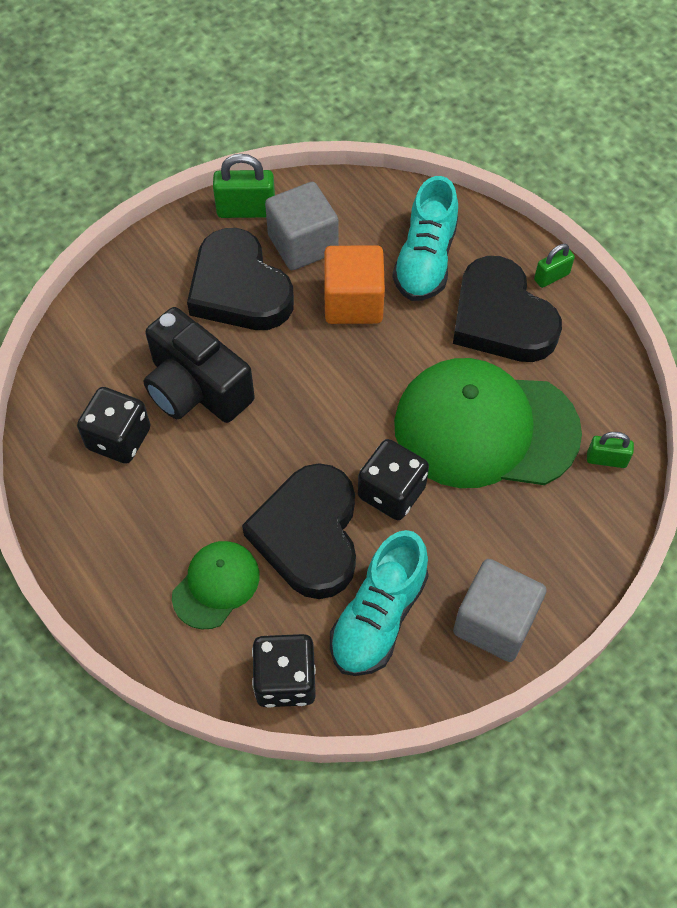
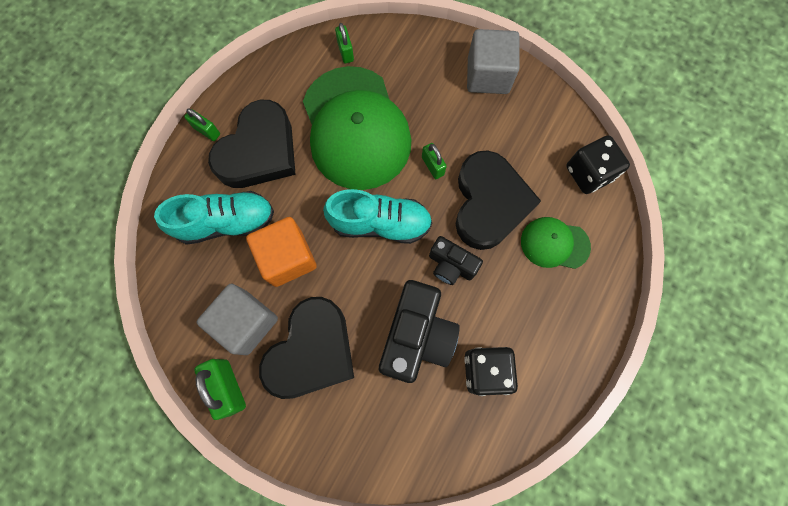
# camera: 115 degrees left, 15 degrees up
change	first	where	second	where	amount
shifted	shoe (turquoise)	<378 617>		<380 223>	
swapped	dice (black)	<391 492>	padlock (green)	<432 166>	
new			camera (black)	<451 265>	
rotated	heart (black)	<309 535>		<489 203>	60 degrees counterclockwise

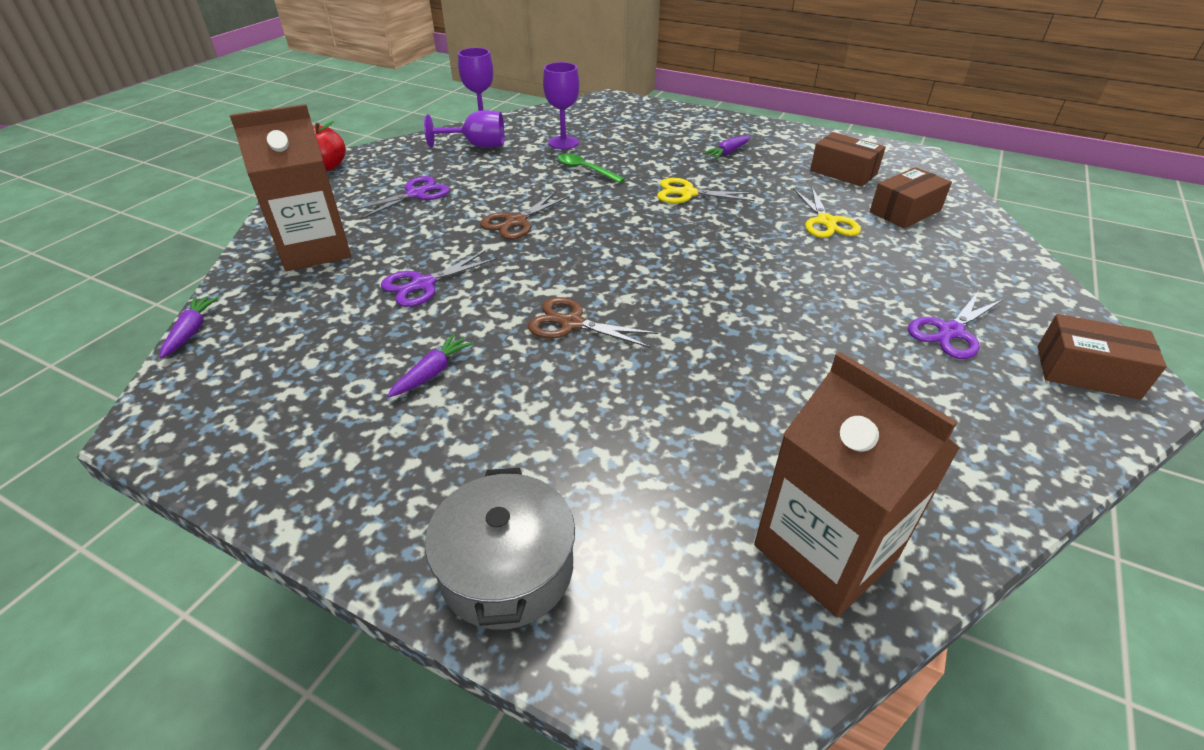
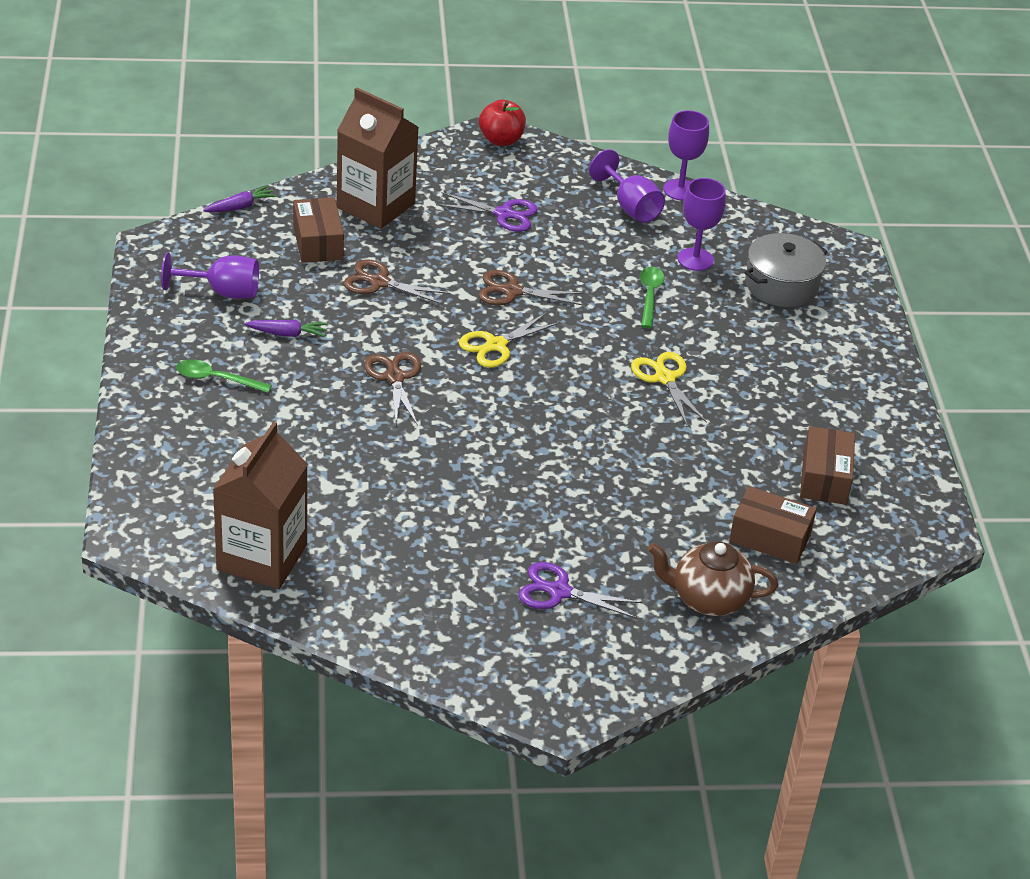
# camera: 55 degrees right, 0 degrees up
change	first	where	second	where	amount
new			goblet (purple)	<223 292>	
new			spoon (green)	<216 379>	
shifted	box (brown)	<1086 372>		<318 242>	
repainted	scissors (purple)	<423 284>	scissors (brown)	<379 282>	
shifted	scissors (yellow)	<826 222>		<495 345>	
new			teapot (brown)	<708 599>	
shifted	pot (grey)	<506 568>		<781 285>	
gone	carrot (purple)	<727 153>			

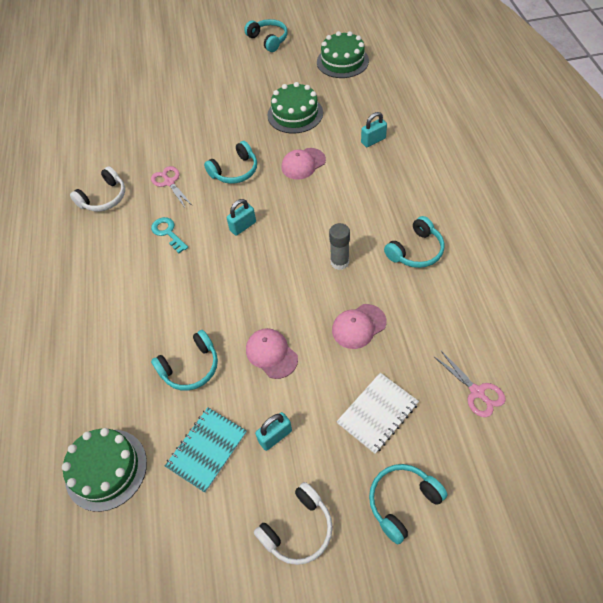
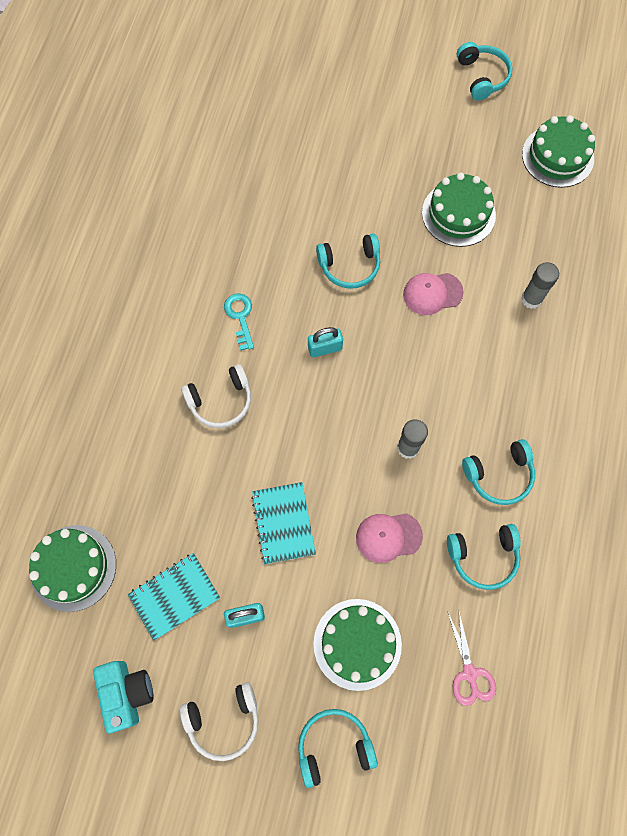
# camera: 20 degrees right, 15 degrees up
change	first	where	second	where	amount
new			camera (turquoise)	<127 693>	
shifted	headphones (white)	<104 198>		<221 401>	
swapped	cap (pink)	<271 354>	notebook (turquoise)	<283 523>	
swapped	notebook (white)	<377 413>	cake (green)	<357 644>	
shifted	headphones (turquoise)	<190 367>		<483 556>	
swapped	padlock (turquoise)	<373 140>	glue stick (grey)	<531 299>	
gone	scissors (pink)	<169 182>			

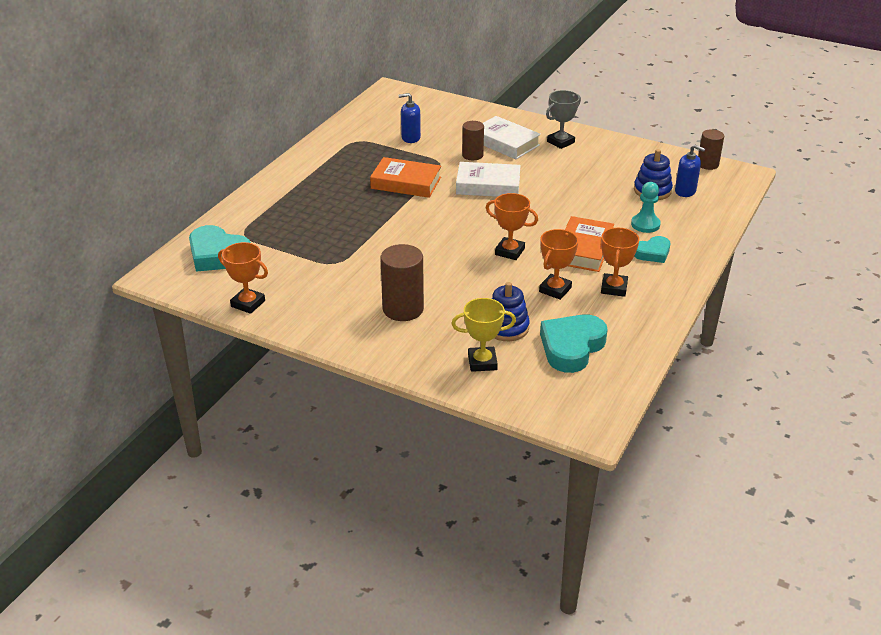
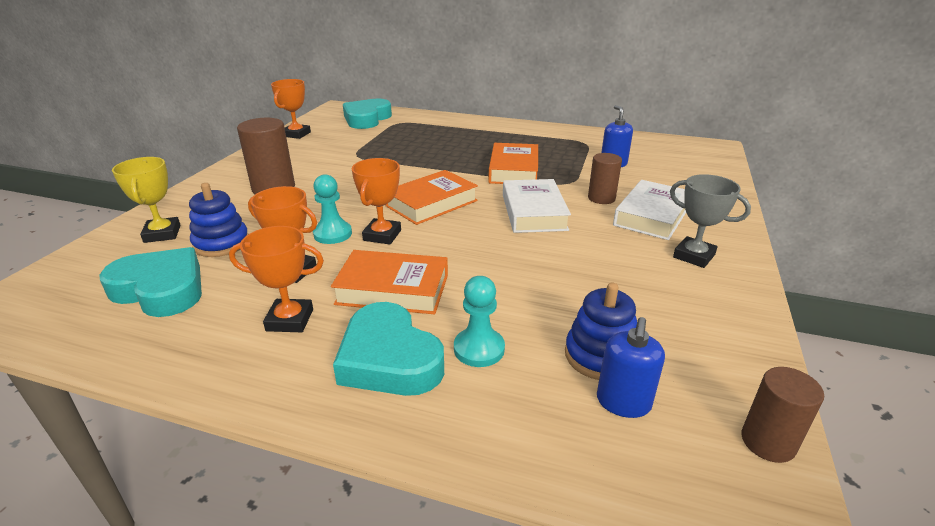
# camera: 80 degrees right, 5 degrees down
change	first	where	second	where	amount
new			pawn (turquoise)	<332 234>	
scaled	heart (turquoise)	<652 253>		<389 359>	x1.71
new			book (orange)	<431 203>	

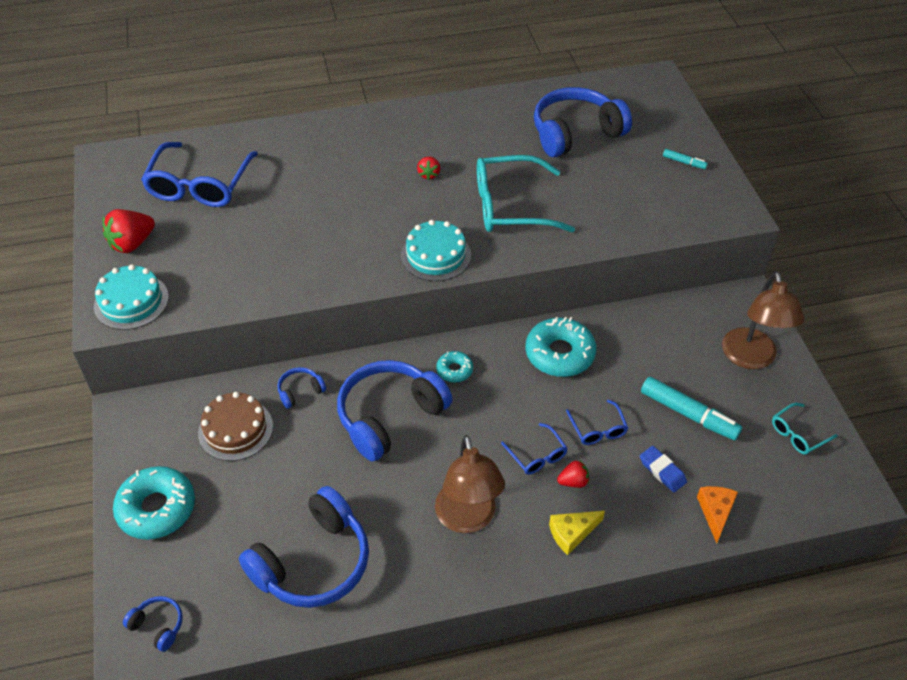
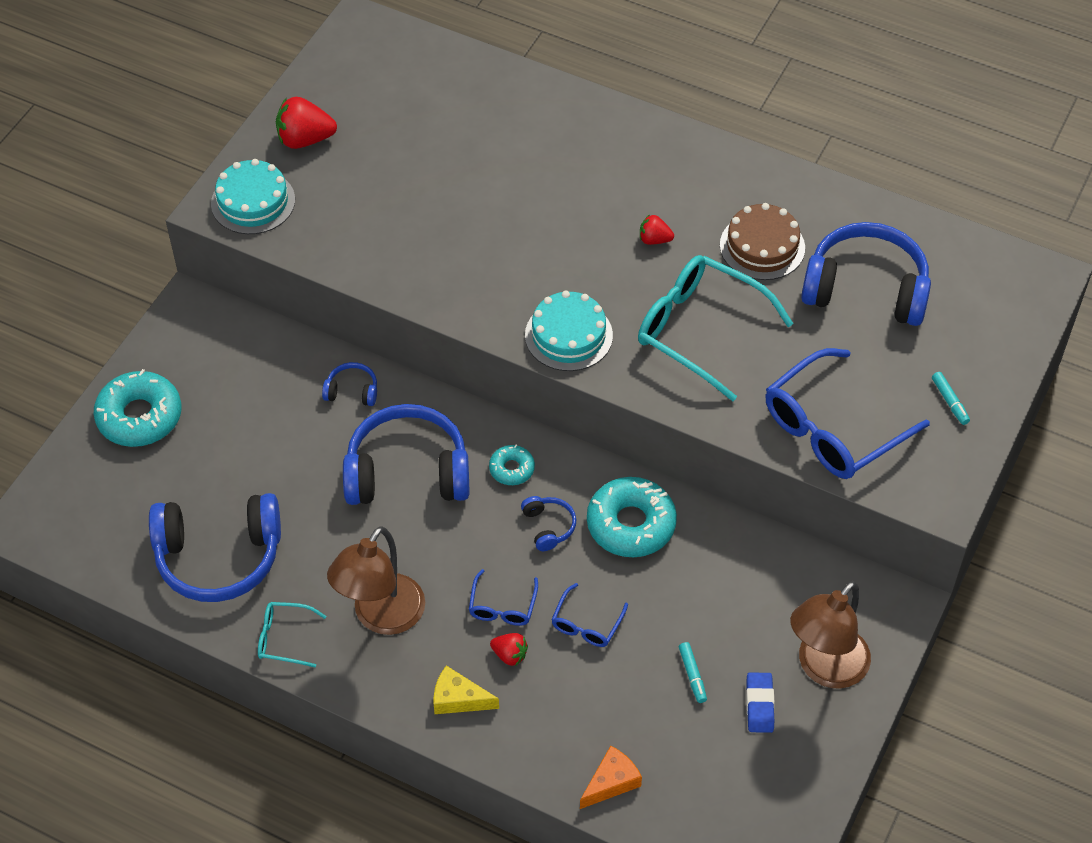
# camera: 40 degrees right, 5 degrees up
change	first	where	second	where	amount
shifted	glasses (turquoise)	<798 434>		<284 638>	
shifted	headphones (blue)	<158 626>		<548 526>	
rotated	strawberry (red)	<429 174>		<654 239>	60 degrees clockwise
scaled	marker (turquoise)	<688 414>		<692 675>	x0.49
shifted	cake (brown)	<235 429>		<762 246>	
shifted	eraser (blue)	<662 471>		<759 705>	
shifted	glasses (blue)	<200 185>		<833 428>	

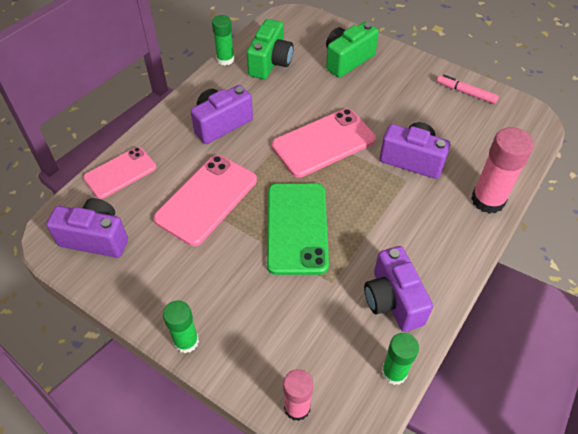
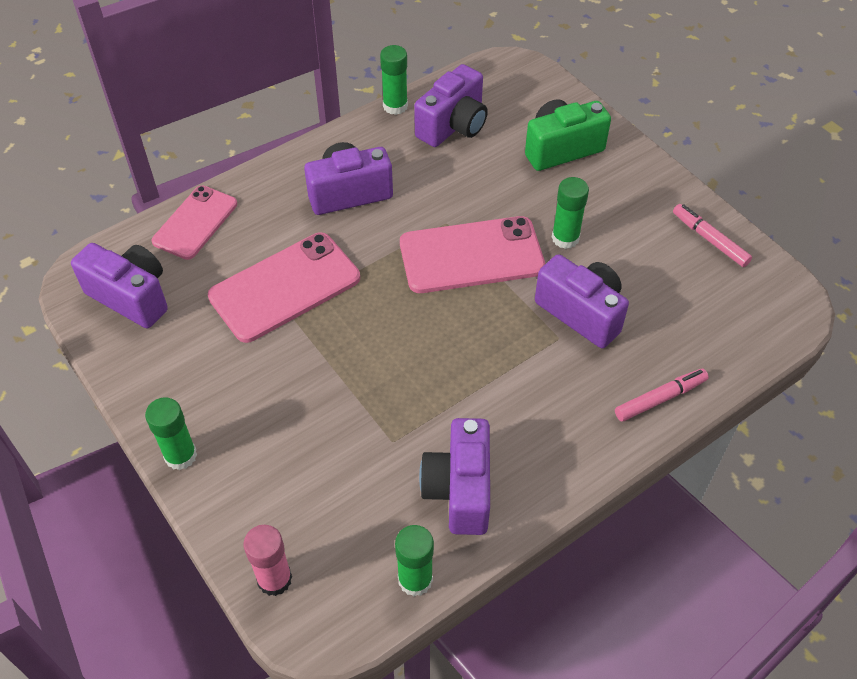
# camera: 20 degrees right, 0 degrees up
change	first	where	second	where	amount
rotated	phone (pink)	<120 173>		<195 223>	45 degrees counterclockwise
repainted	camera (green)	<270 63>	camera (purple)	<453 126>	
new			glue stick (green)	<565 238>	
swapped	glue stick (pink)	<488 200>	marker (pink)	<660 399>	
gone	phone (green)	<296 228>			

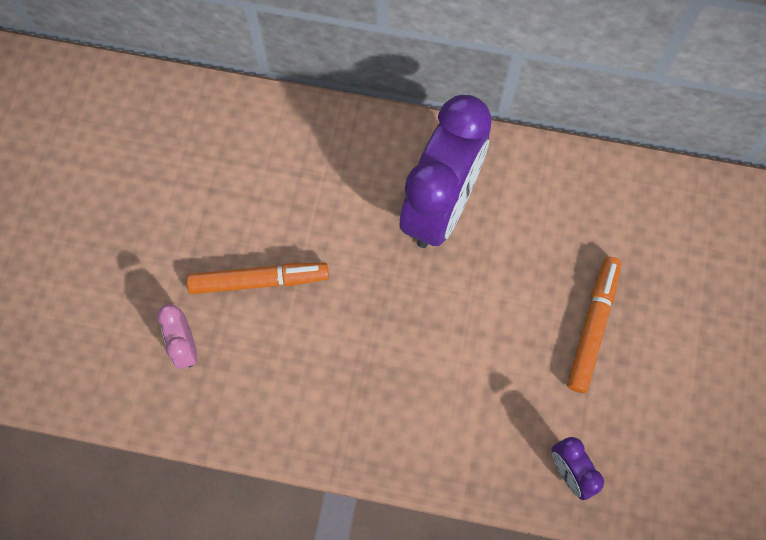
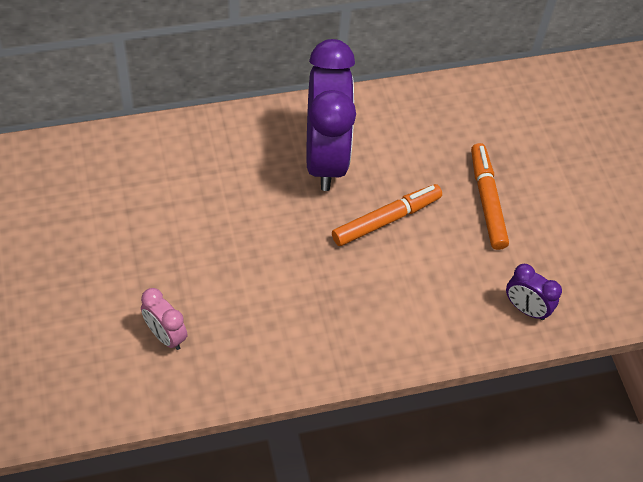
# camera: 30 degrees left, 15 degrees down
change	first	where	second	where	amount
shifted	marker (orange)	<259 280>		<386 219>	

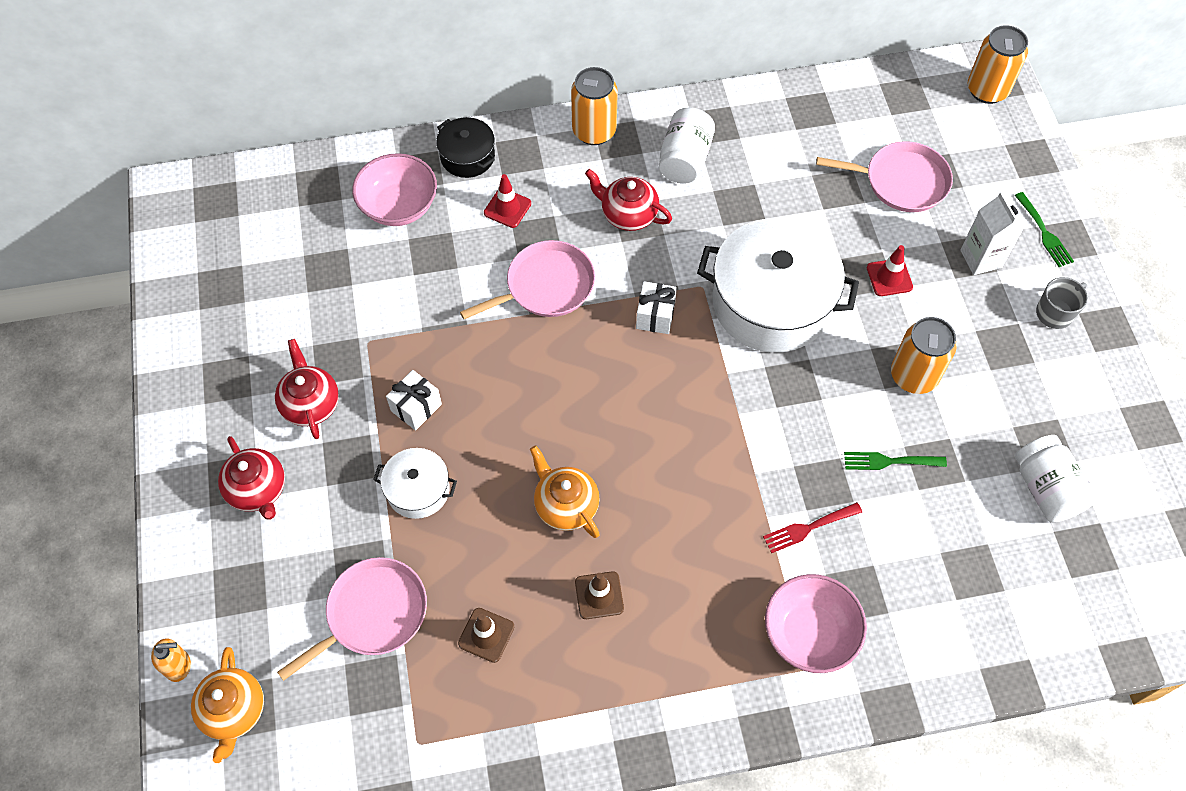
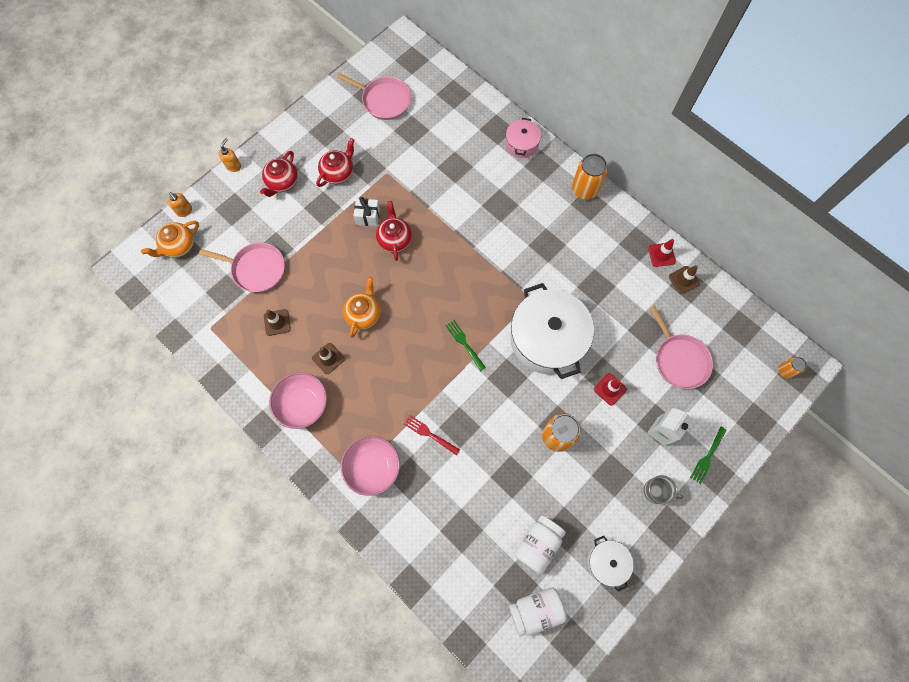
# camera: 55 degrees right, 10 degrees up
change	first	where	second	where	amount
new			soap dispenser (orange)	<234 166>	
shifted	bowl (pink)	<399 206>		<303 404>	
shifted	pan (pink)	<545 286>		<384 100>	
shifted	teapot (red)	<628 214>		<394 239>	
shifted	fork (green)	<890 461>		<464 343>	
repainted	pot (black)	<467 156>	pot (pink)	<521 144>	
shifted	jar (white)	<684 159>		<535 610>	
shifted	pot (white)	<418 490>		<607 562>	
shifted	traffic cone (red)	<507 208>		<661 255>	
new			traffic cone (brown)	<683 280>	
scaled	can (orange)	<987 90>		<785 371>	x0.55
gone	gift (white)	<655 316>			

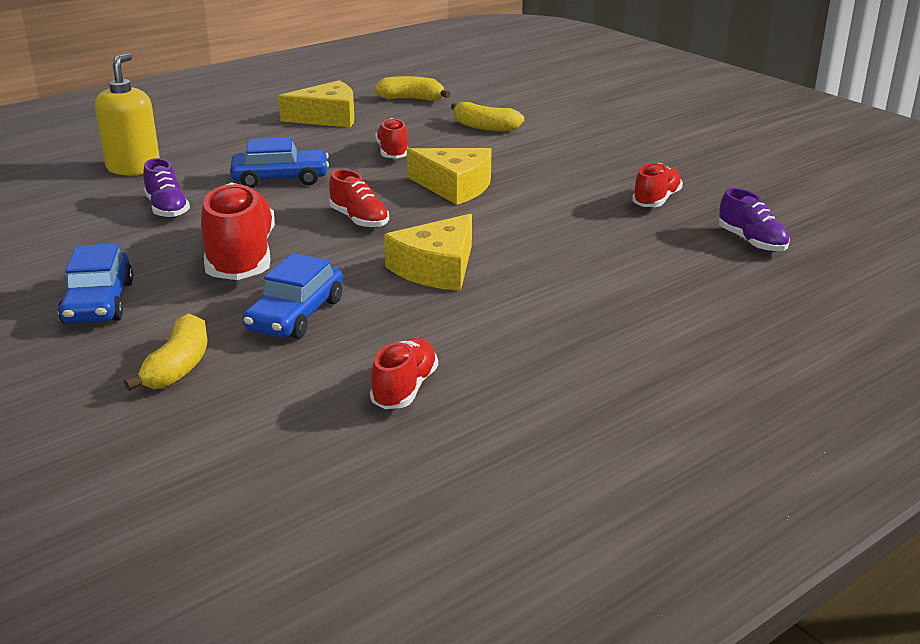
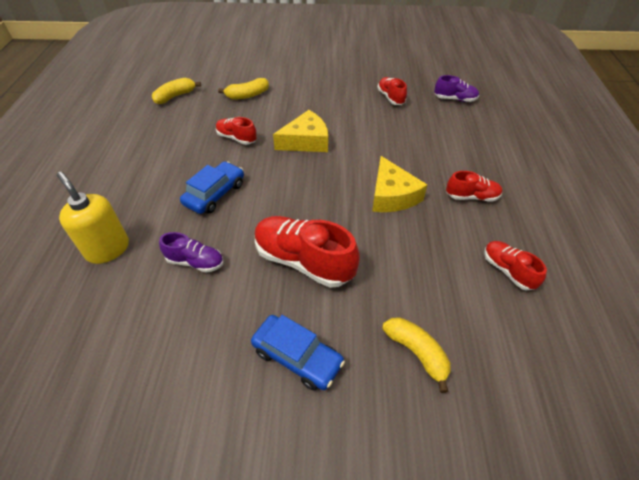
# camera: 50 degrees left, 20 degrees up
change	first	where	second	where	amount
shifted	shoe (red)	<359 220>		<472 197>	
gone	car (blue)	<295 315>			
gone	cheese (yellow)	<327 117>			

